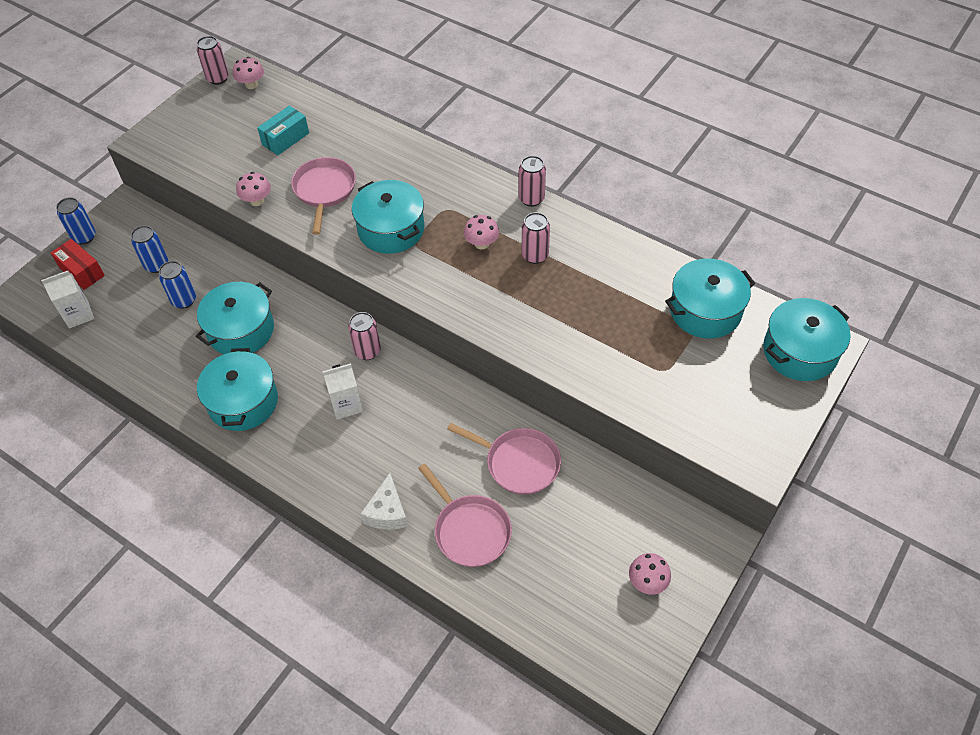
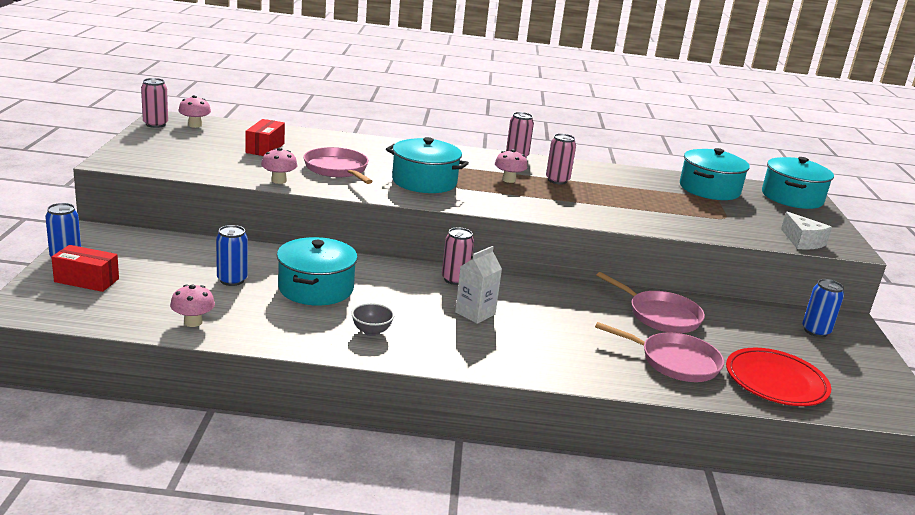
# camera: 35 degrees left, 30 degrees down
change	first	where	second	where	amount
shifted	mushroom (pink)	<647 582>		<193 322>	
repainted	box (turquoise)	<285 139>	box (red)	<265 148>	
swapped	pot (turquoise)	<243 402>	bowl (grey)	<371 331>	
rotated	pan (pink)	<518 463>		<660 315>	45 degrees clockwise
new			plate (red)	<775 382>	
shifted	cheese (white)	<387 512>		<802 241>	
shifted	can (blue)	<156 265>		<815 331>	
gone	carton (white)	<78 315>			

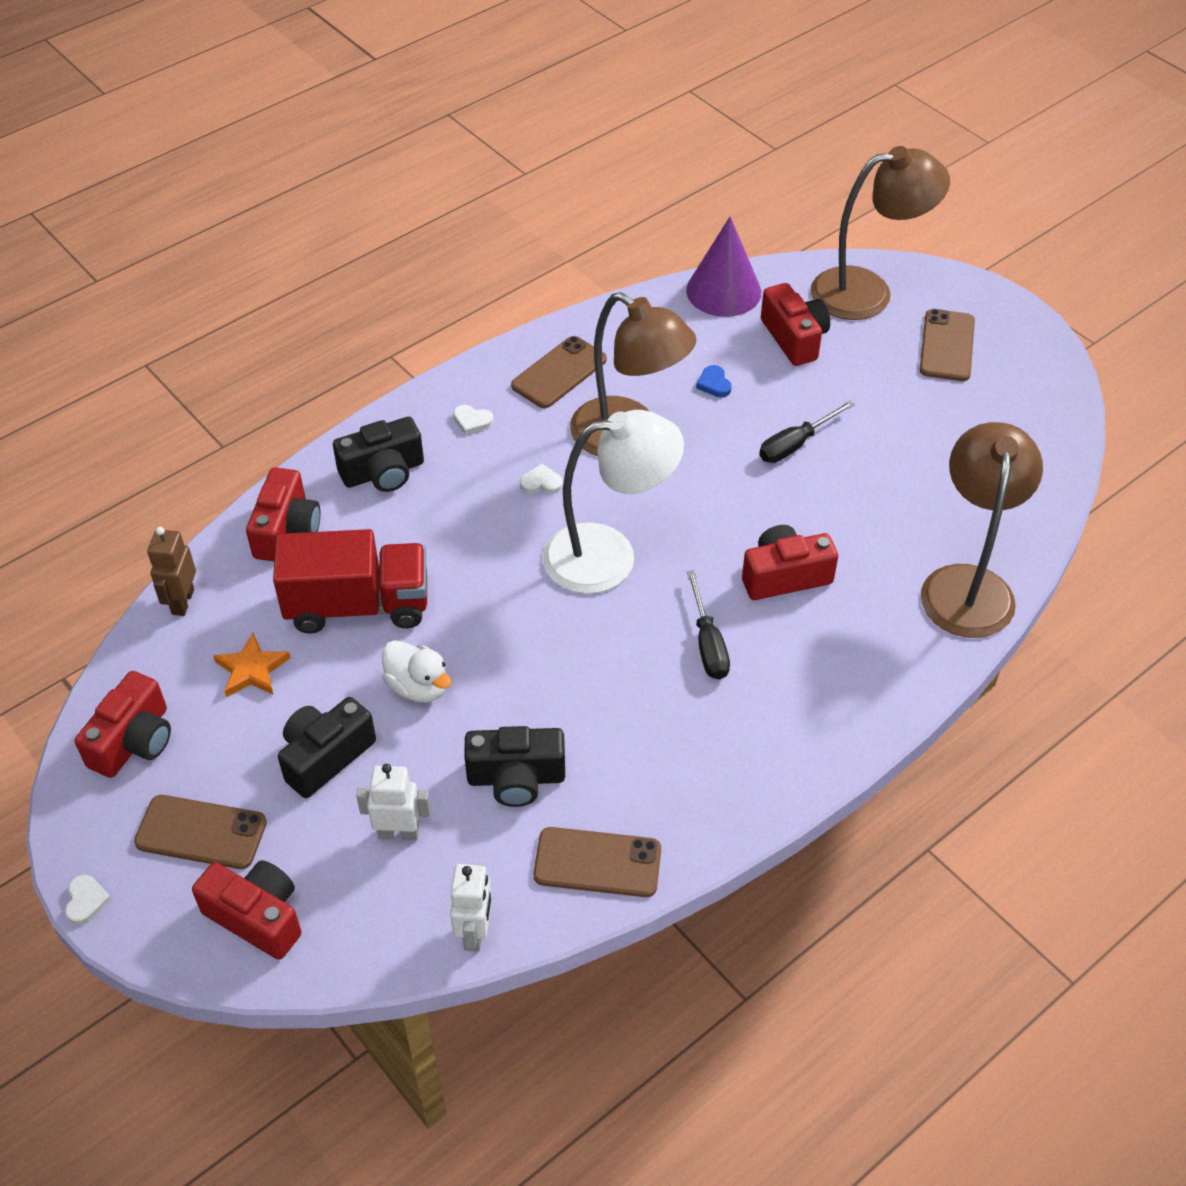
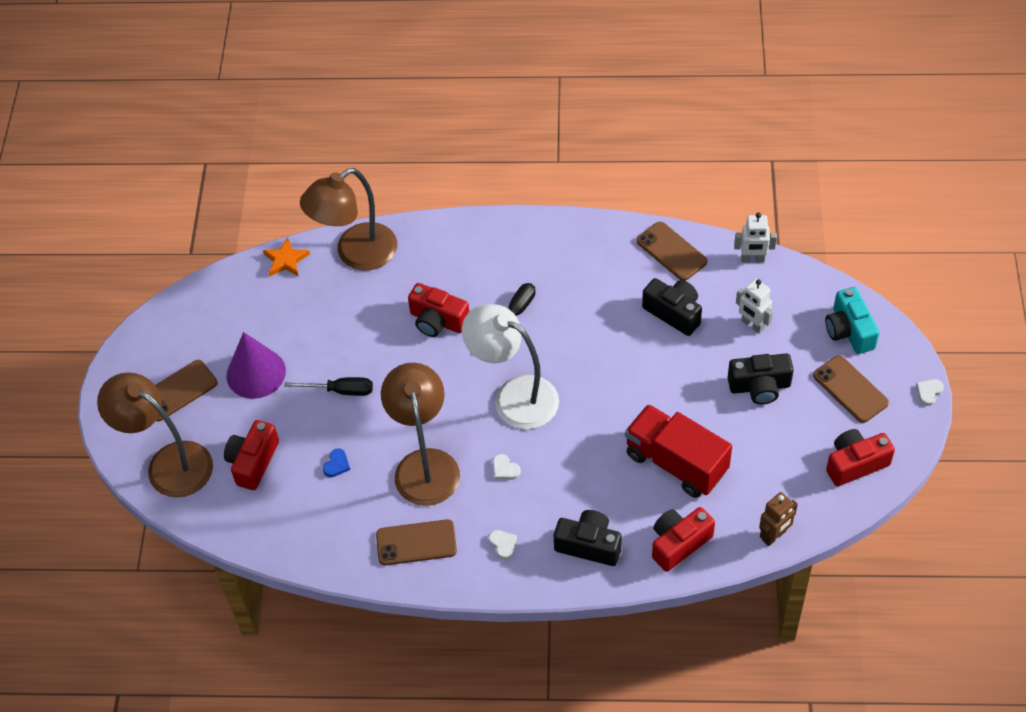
# camera: 135 degrees left, 5 degrees up
change	first	where	second	where	amount
shifted	cone (purple)	<723 291>		<256 373>	
shifted	star (orange)	<252 670>		<286 260>	
rotated	robot (white)	<475 932>		<752 259>	135 degrees counterclockwise
repainted	camera (red)	<257 917>	camera (turquoise)	<849 331>	
gone	duck (white)	<418 687>			

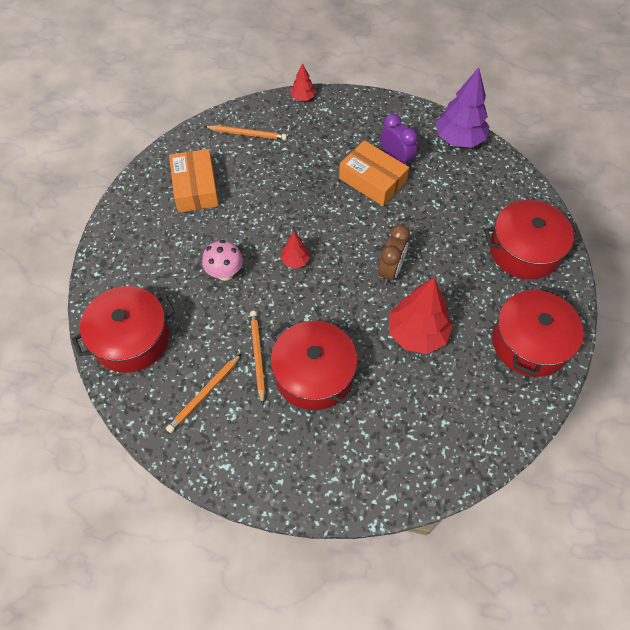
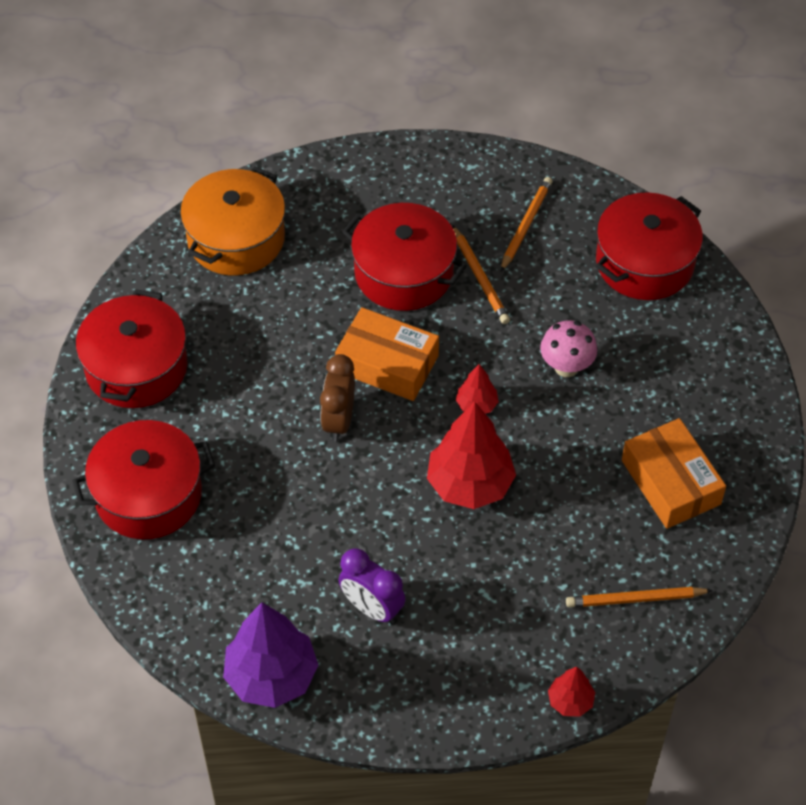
# camera: 165 degrees right, 5 degrees down
change	first	where	second	where	amount
new			pot (orange)	<236 238>	
shifted	box (orange)	<372 180>		<387 364>	
shifted	tree (red)	<417 333>		<470 484>	

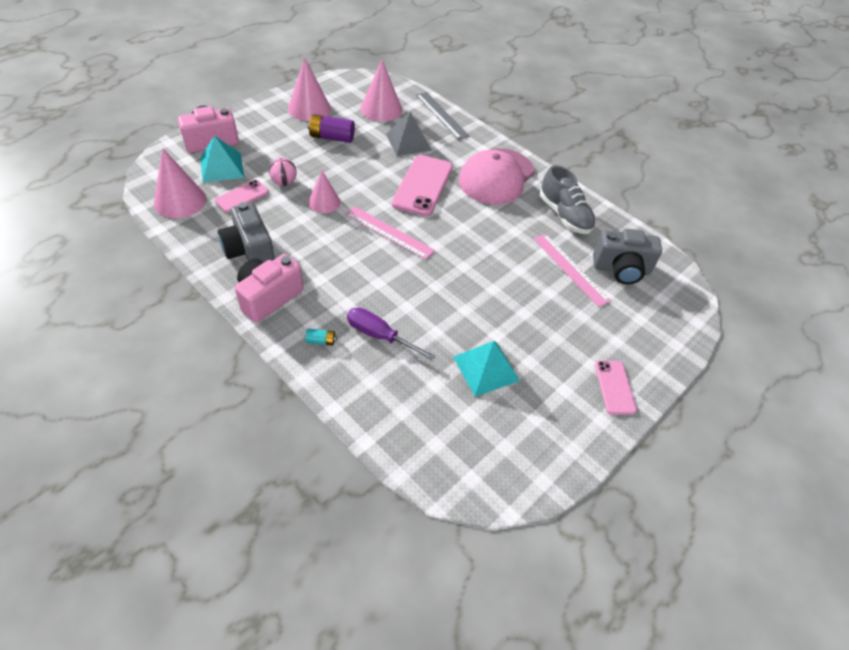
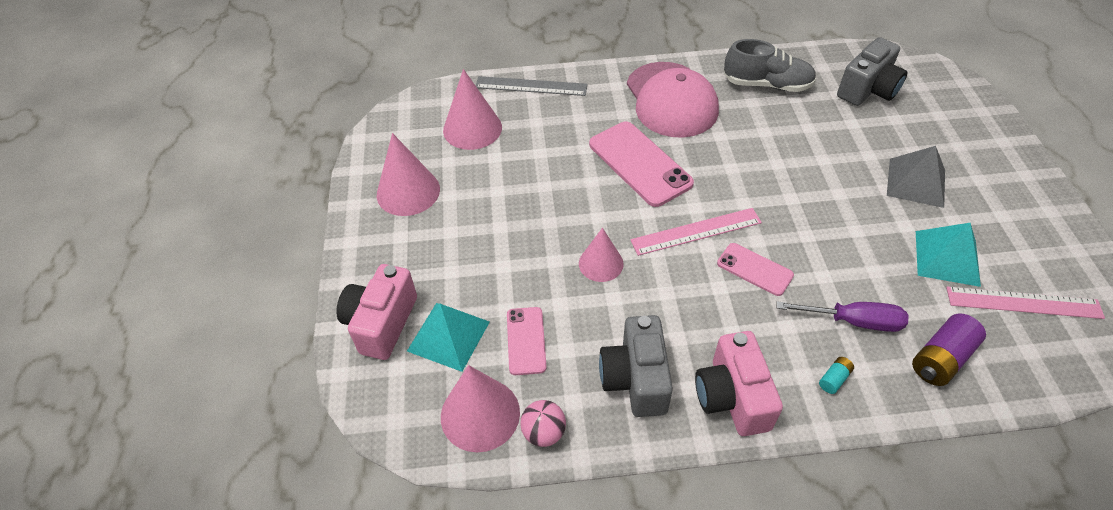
# camera: 45 degrees left, 0 degrees up
change	first	where	second	where	amount
shifted	ball (pink)	<284 182>		<544 432>	
rotated	camera (grey)	<249 250>		<635 379>	75 degrees clockwise
shifted	phone (pink)	<614 387>		<754 269>	
rotated	screwdriver (purple)	<379 335>		<854 321>	150 degrees counterclockwise
shifted	pyramid (grey)	<408 142>		<916 182>	
shifted	battery (purple)	<332 137>		<941 359>	
shifted	ruler (pink)	<570 269>		<1023 303>	

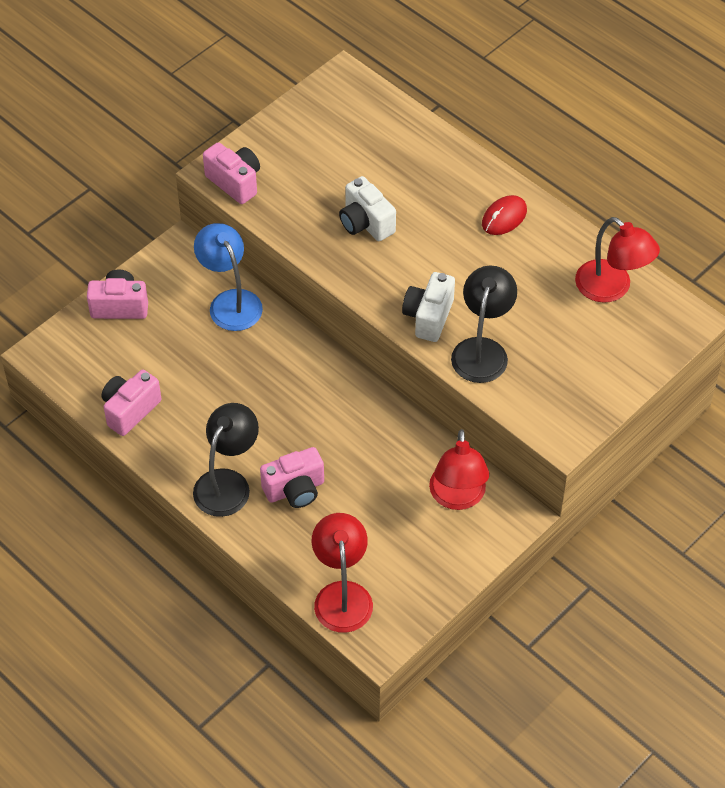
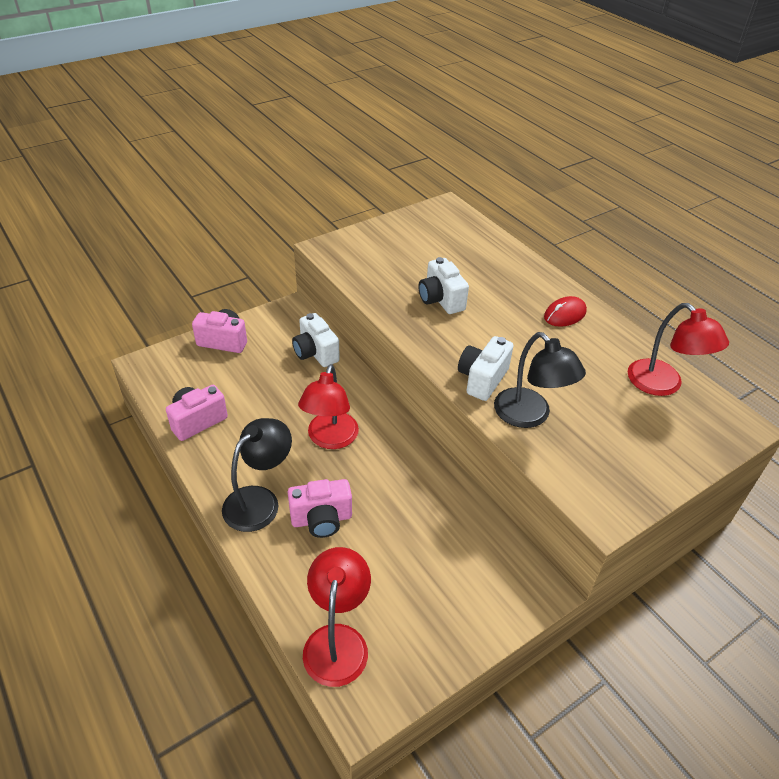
# camera: 10 degrees right, 10 degrees down
change	first	where	second	where	amount
swapped	lamp (blue)	<230 302>	camera (white)	<315 353>	
shifted	lamp (red)	<457 497>		<330 439>	
rotated	lamp (black)	<482 350>		<529 416>	120 degrees clockwise
gone	camera (pink)	<235 182>			

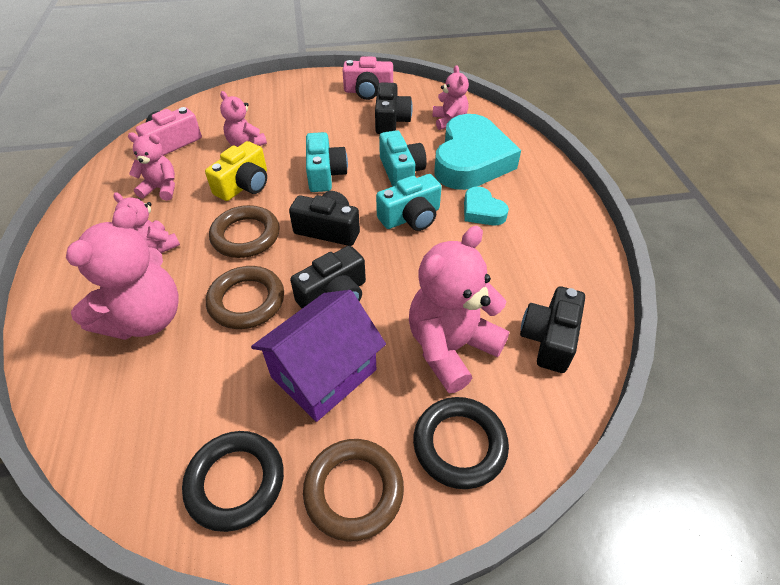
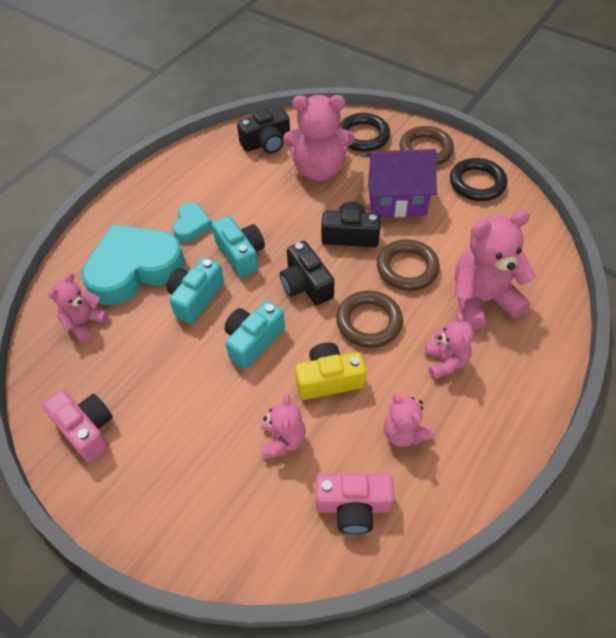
# camera: 135 degrees left, 5 degrees up
change	first	where	second	where	amount
rotated	camera (turquoise)	<411 217>		<241 254>	45 degrees clockwise
gone	camera (black)	<391 120>			

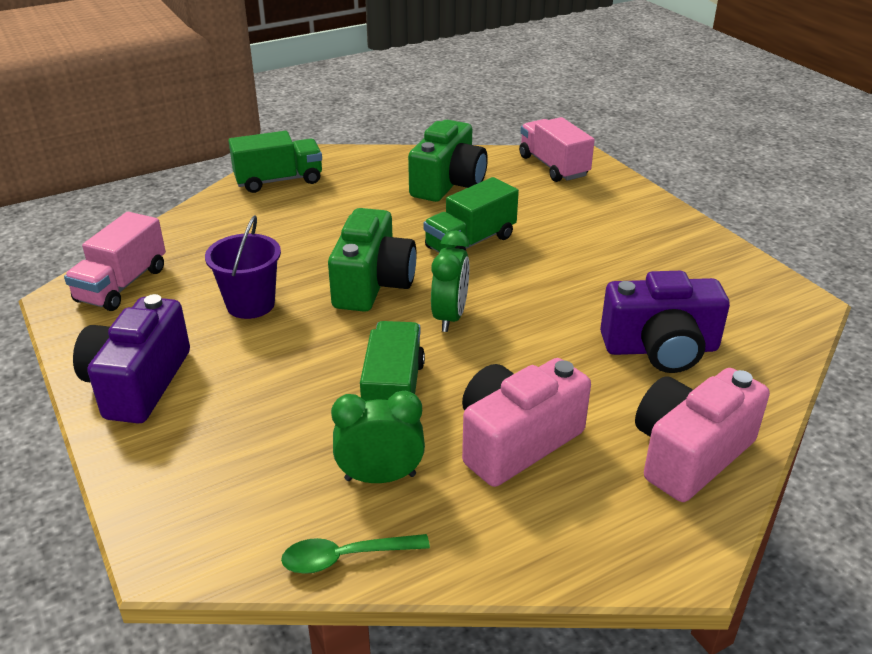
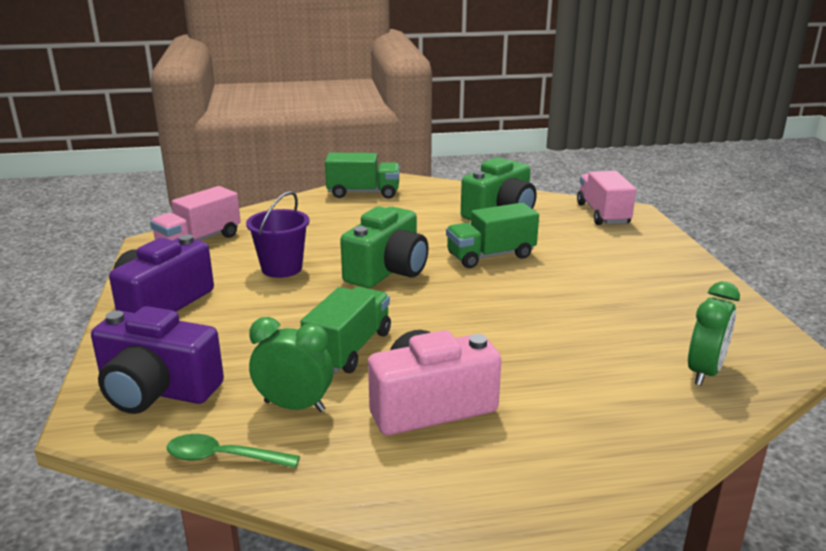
# camera: 20 degrees right, 10 degrees down
change	first	where	second	where	amount
shifted	camera (purple)	<660 349>		<157 390>	
shifted	clock (green)	<450 317>		<704 372>	
gone	camera (pink)	<689 454>			

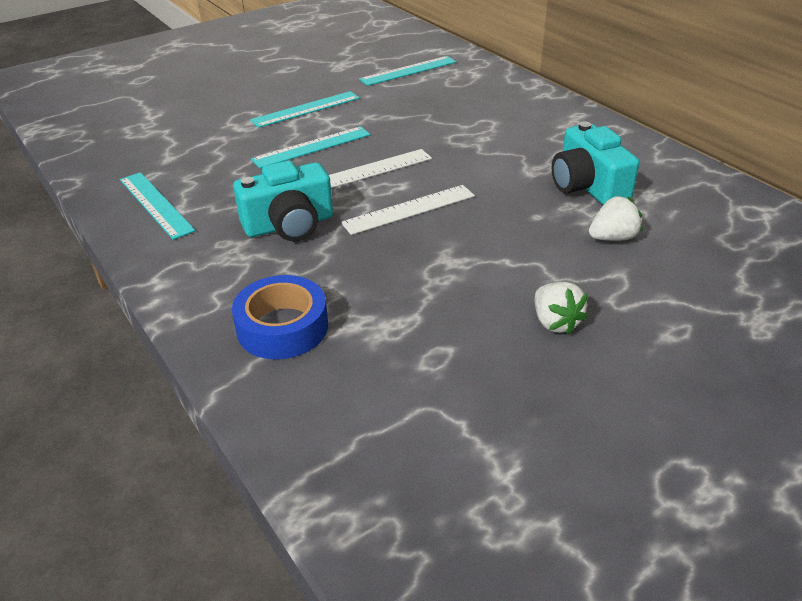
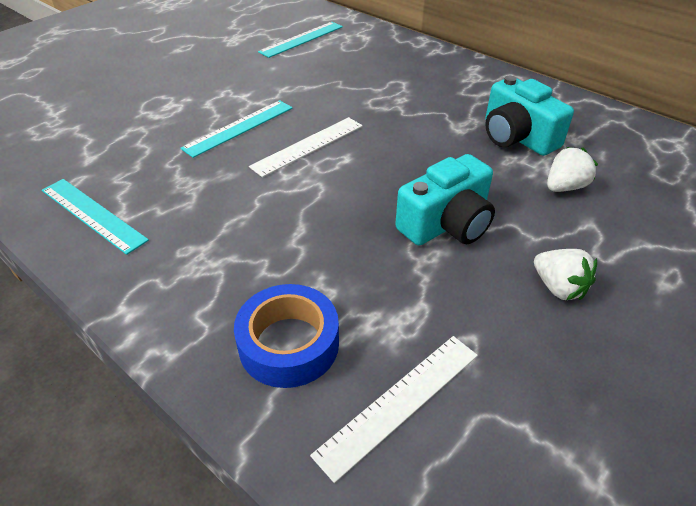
# camera: 15 degrees left, 5 degrees up
change	first	where	second	where	amount
shifted	ruler (white)	<409 209>		<399 402>	
shifted	camera (turquoise)	<289 225>		<446 224>	
gone	ruler (turquoise)	<306 109>			

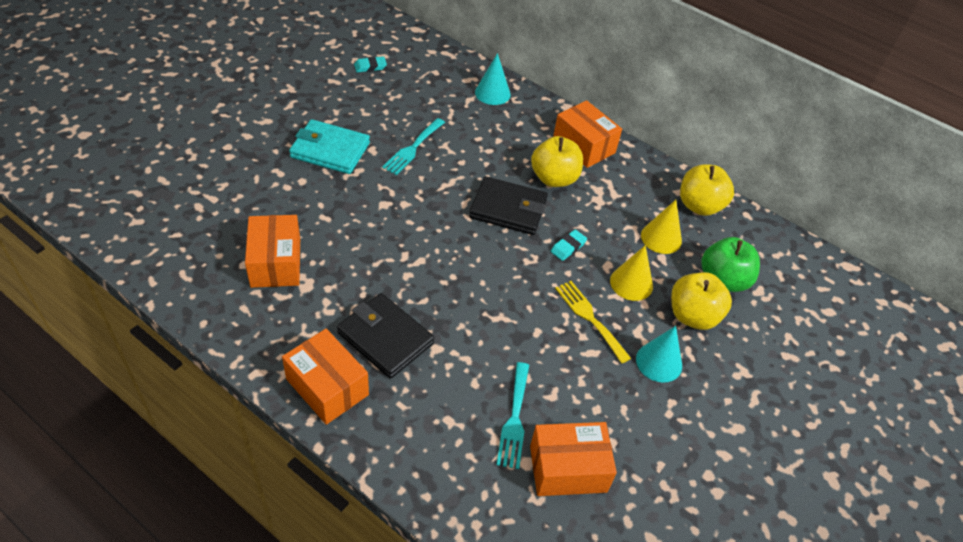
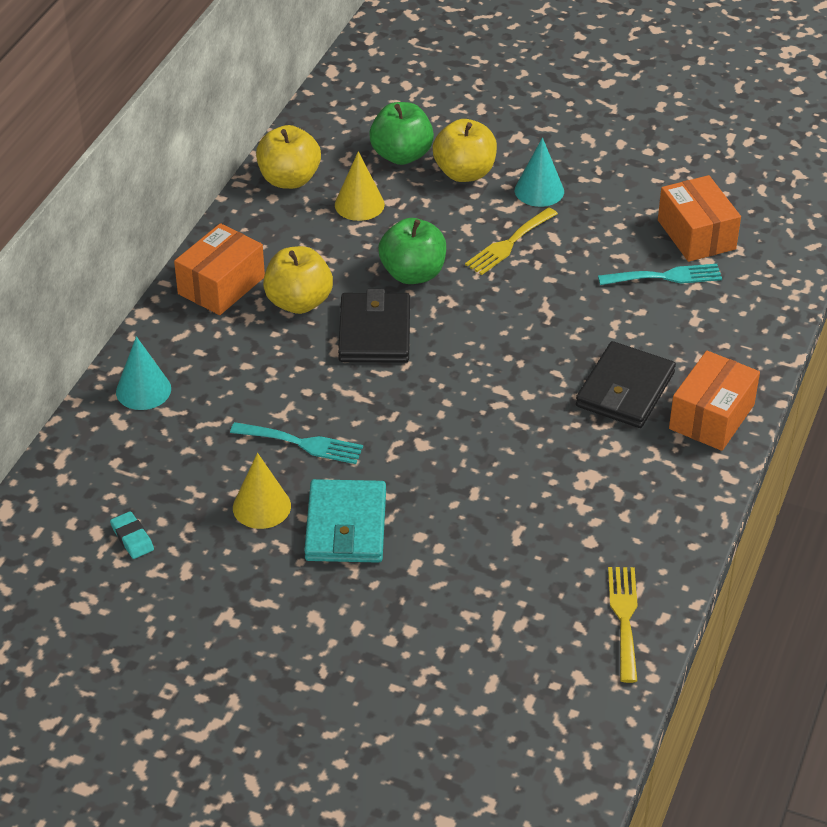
# camera: 100 degrees left, 5 degrees down
change	first	where	second	where	amount
shifted	cone (yellow)	<631 283>		<261 506>	
swapped	eraser (turquoise)	<568 247>	apple (green)	<413 274>	
new			fork (yellow)	<624 617>	
gone	box (orange)	<276 263>			

